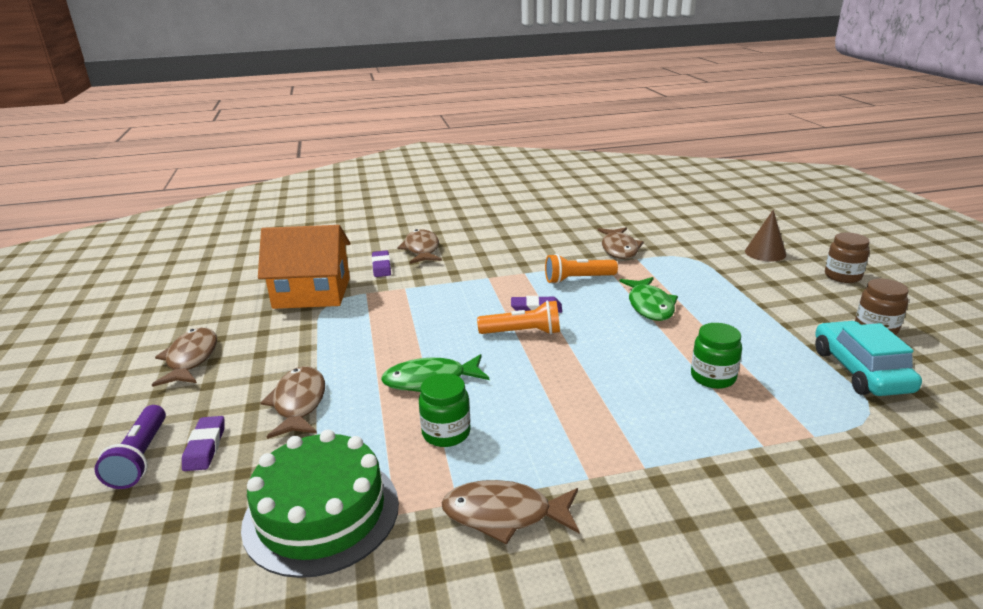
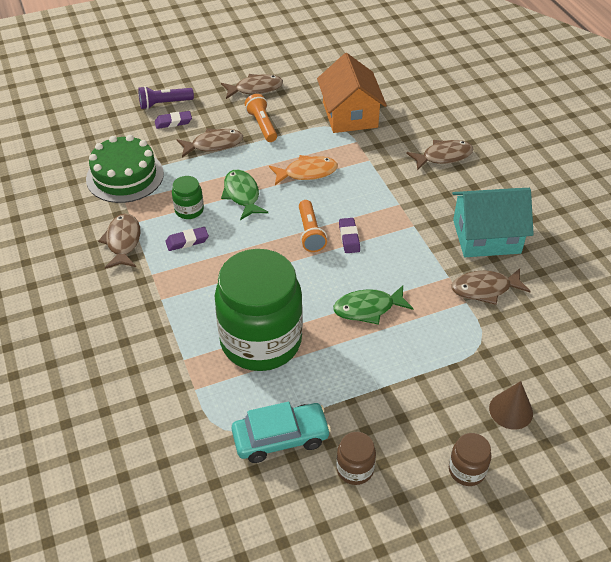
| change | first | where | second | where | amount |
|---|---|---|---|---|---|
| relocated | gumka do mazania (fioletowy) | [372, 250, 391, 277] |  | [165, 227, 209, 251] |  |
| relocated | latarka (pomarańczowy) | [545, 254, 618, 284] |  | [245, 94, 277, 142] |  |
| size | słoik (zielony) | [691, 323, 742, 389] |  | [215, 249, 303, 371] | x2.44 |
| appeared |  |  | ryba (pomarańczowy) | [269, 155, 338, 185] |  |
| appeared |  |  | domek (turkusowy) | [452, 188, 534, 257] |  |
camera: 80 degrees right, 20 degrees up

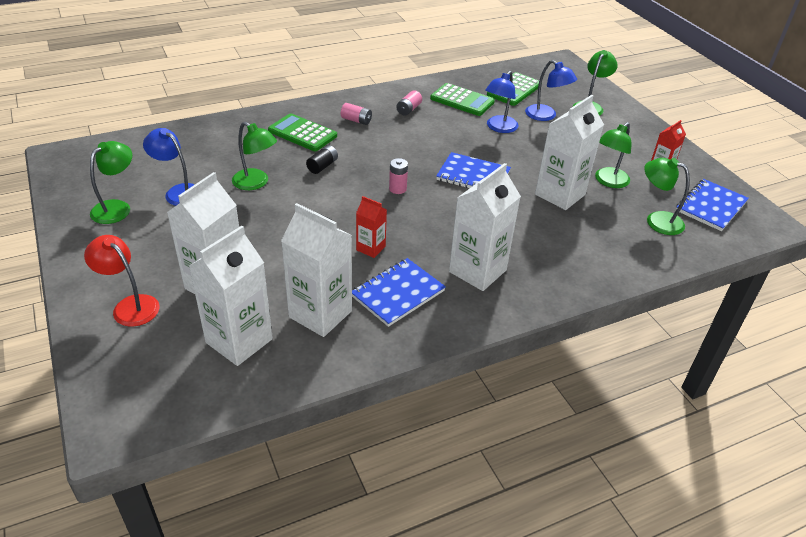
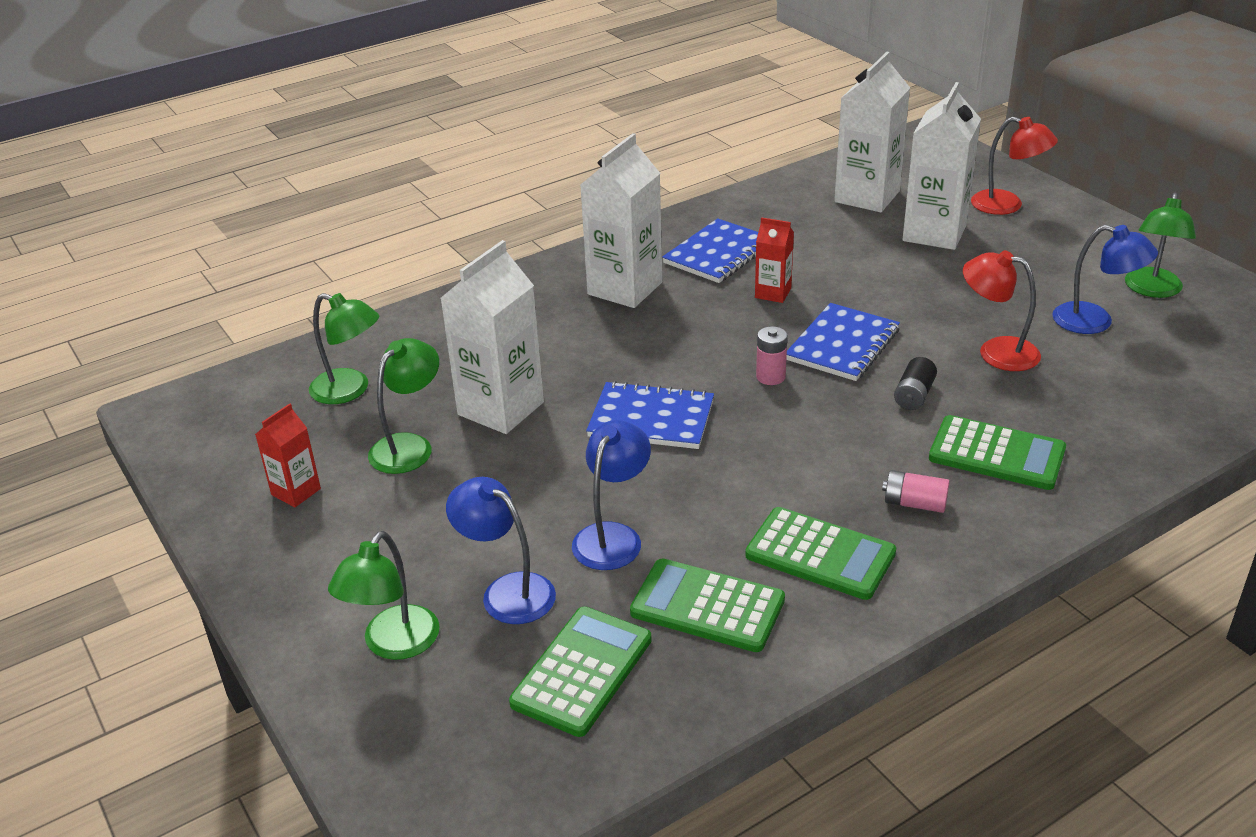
| change | first | where | second | where | amount |
|---|---|---|---|---|---|
| exchanged | bateria (różowy) | [396, 90, 422, 116] | kalkulator (zielony) | [745, 507, 896, 600] |  |
| colour | lampka (zielony) | [232, 122, 277, 190] | lampka (czerwony) | [963, 250, 1041, 371] |  |
| relocated | zeszyt (niebieski) | [676, 179, 749, 231] |  | [786, 303, 900, 381] |  |
| missing | karton mleka (biały) | [281, 203, 352, 337] |  |  |  |
camera: 175 degrees right, 5 degrees down

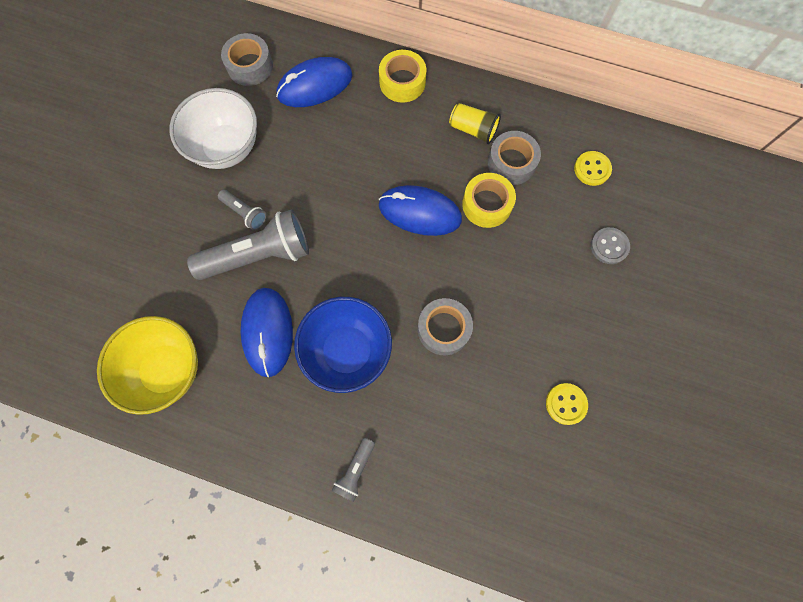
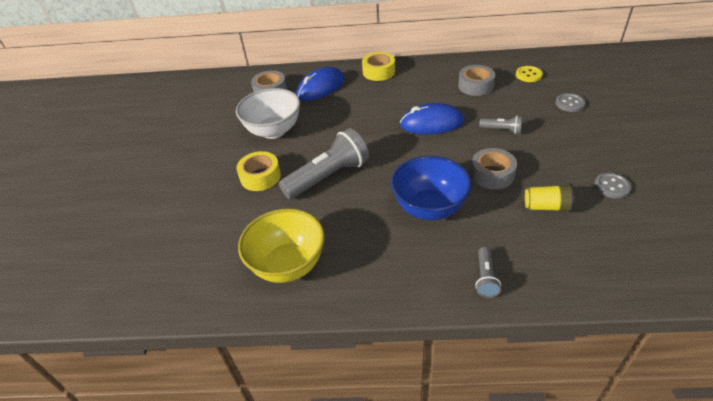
| change | first | where | second | where | amount |
|---|---|---|---|---|---|
| relocated | szklanka (żółty) | [449, 103, 501, 144] |  | [525, 183, 575, 213] |  |
| relocated | taśma klejąca (żółty) | [462, 173, 516, 228] |  | [236, 151, 281, 191] |  |
| relocated | latarka (szary) | [218, 190, 267, 230] |  | [479, 116, 522, 134] |  |
| missing | myszka (niebieski) | [241, 288, 293, 377] |  |  |  |
| colour | guzik (żółty) | [546, 383, 588, 425] | guzik (szary) | [594, 173, 631, 199] |  |
camera: 15 degrees left, 30 degrees down

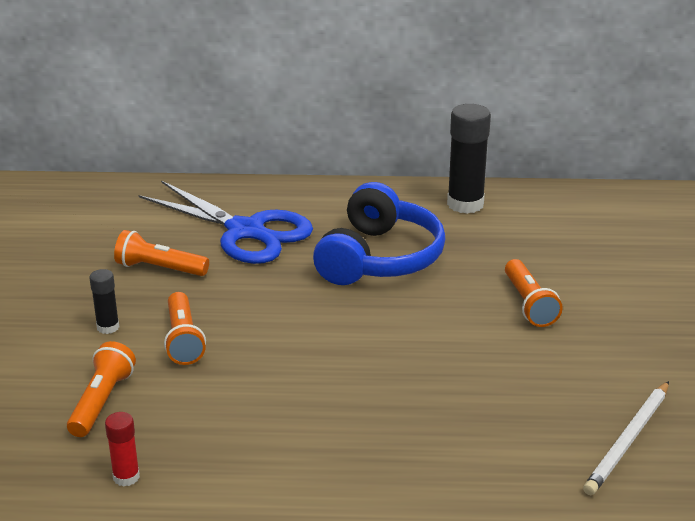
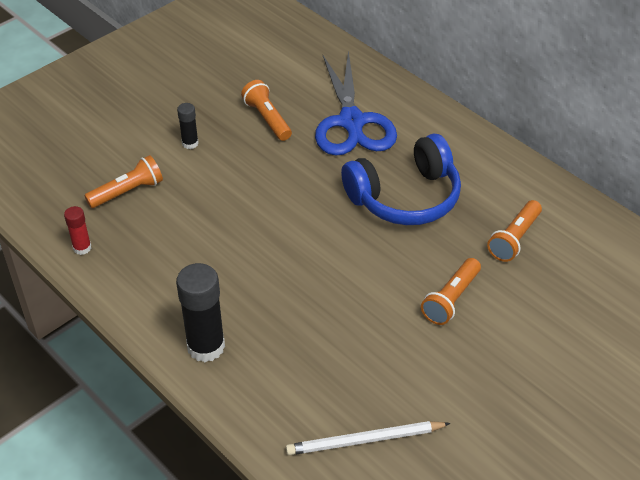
| change | first | where | second | where | amount |
|---|---|---|---|---|---|
| relocated | klej w sztyfcie (czarny) | [447, 104, 491, 214] |  | [176, 263, 225, 362] |  |
| relocated | latarka (pomarańczowy) | [164, 292, 206, 365] |  | [487, 200, 542, 262] |  |
camera: 45 degrees right, 15 degrees up

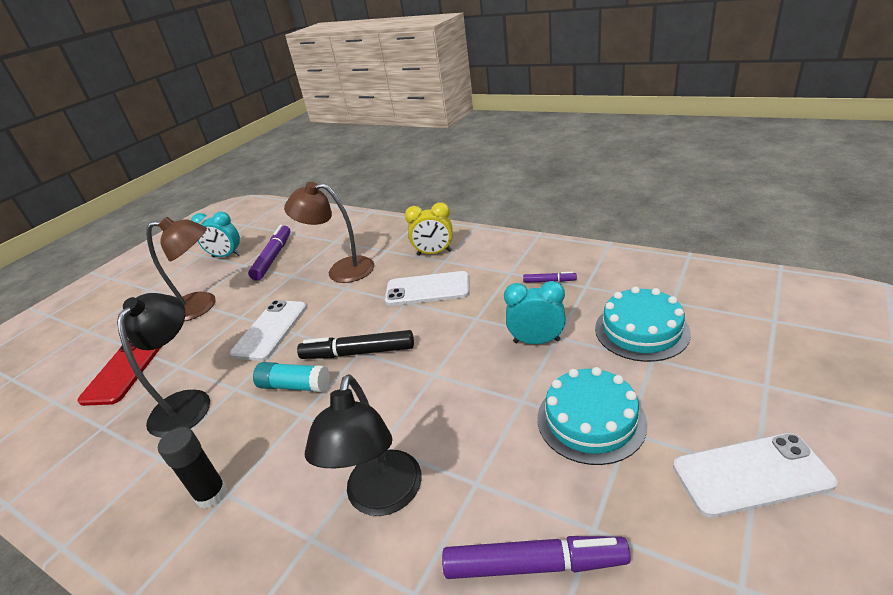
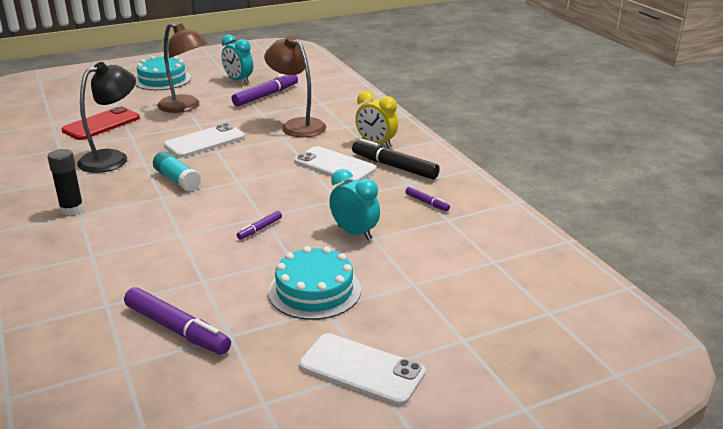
| change | first | where | second | where | amount |
|---|---|---|---|---|---|
| relocated | tort (turkusowy) | [595, 286, 691, 362] |  | [135, 55, 191, 90] |  |
| relocated | flamaster (czarny) | [297, 330, 414, 359] |  | [352, 138, 440, 179] |  |
| missing | lampka (czarny) | [305, 374, 422, 516] |  |  |  |
| appeared |  |  | flamaster (fioletowy) | [237, 211, 282, 240] |  |
camera: 30 degrees right, 5 degrees down

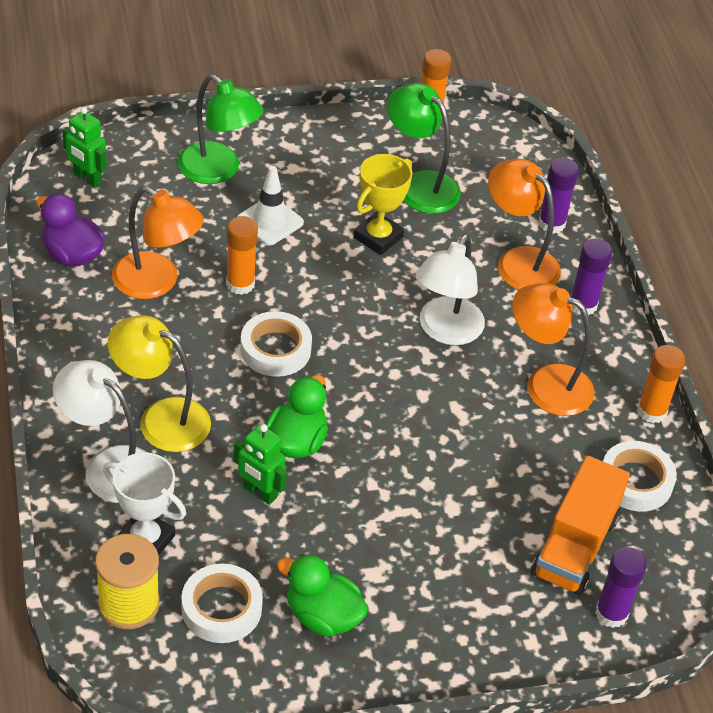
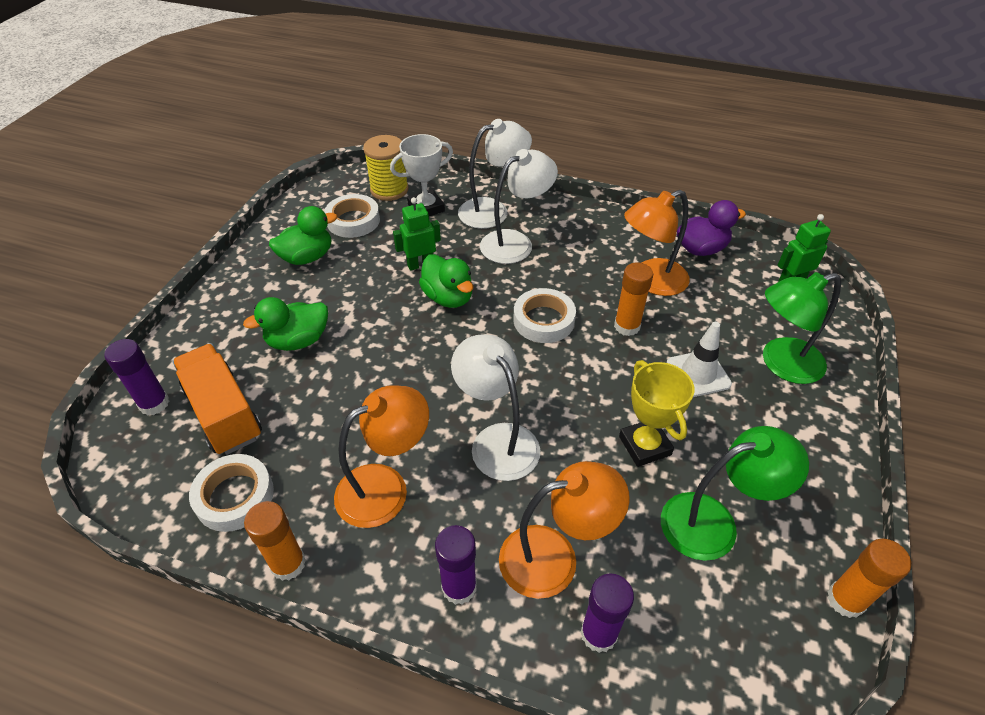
| change | first | where | second | where | amount |
|---|---|---|---|---|---|
| colour | lampka (żółty) | [108, 315, 211, 452] | lampka (biały) | [480, 149, 558, 264] |  |
| appeared |  |  | kaczka (zielony) | [243, 297, 328, 351] |  |
camera: 125 degrees right, 0 degrees up

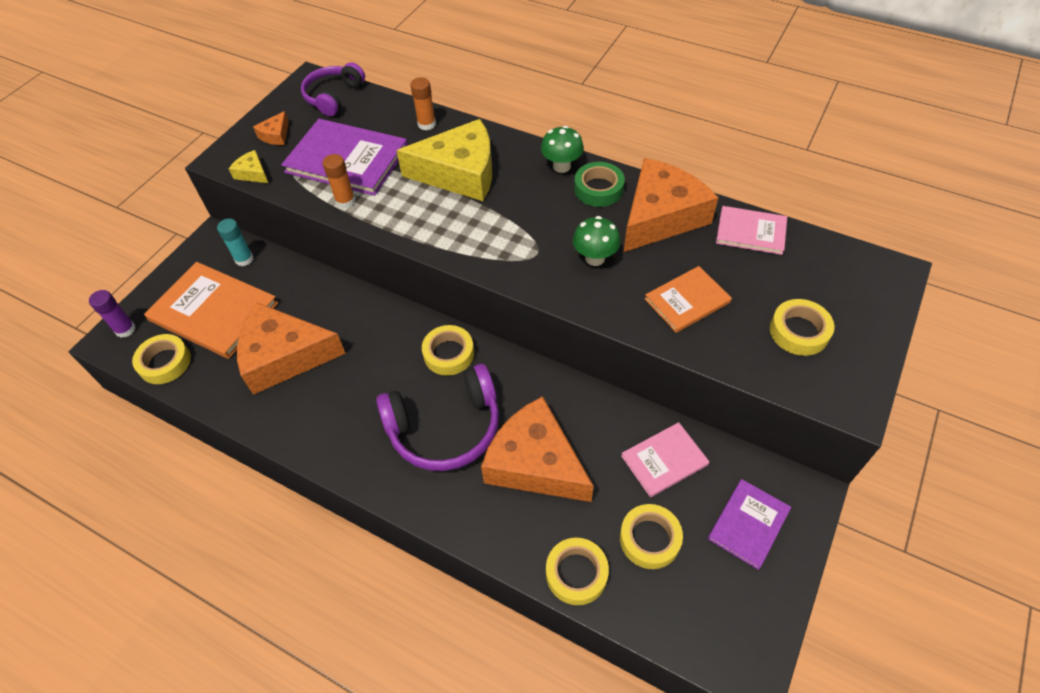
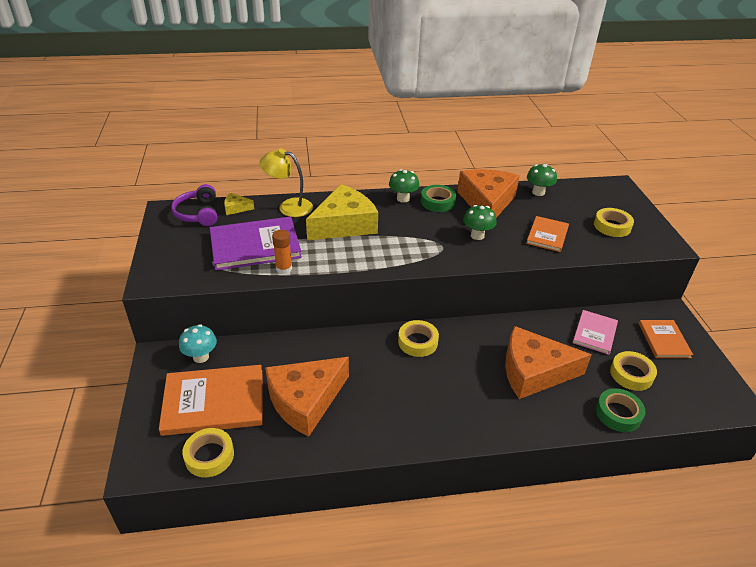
| change | first | where | second | where | amount |
|---|---|---|---|---|---|
| exchanged | klej w sztyfcie (pomarańczowy) | [410, 77, 436, 130] | lampka (żółty) | [260, 148, 313, 217] |  |
| missing | ser (pomarańczowy) | [253, 111, 289, 145] |  |  |  |
| relocated | ser (żółty) | [229, 150, 268, 183] |  | [224, 193, 254, 215] |  |
| exchanged | książka (różowy) | [716, 206, 787, 255] | grzyb (zielony) | [527, 164, 557, 196] |  |
| exchanged | klej w sztyfcie (turkusowy) | [217, 219, 254, 266] | grzyb (turkusowy) | [179, 324, 217, 363] |  |
| missing | klej w sztyfcie (fioletowy) | [89, 290, 136, 338] |  |  |  |
| missing | słuchawki (fioletowy) | [376, 364, 499, 471] |  |  |  |
| colour | książka (fioletowy) | [708, 479, 791, 570] | książka (pomarańczowy) | [639, 320, 693, 358] |  |
| colour | taśma klejąca (żółty) | [546, 538, 609, 605] | taśma klejąca (zielony) | [596, 388, 646, 432] |  |
camera: 40 degrees left, 15 degrees down

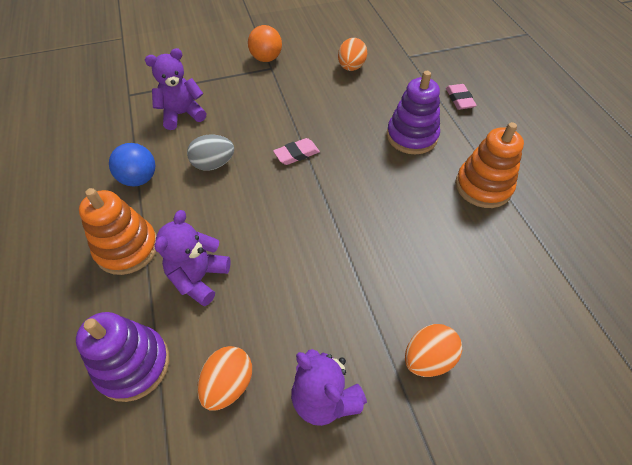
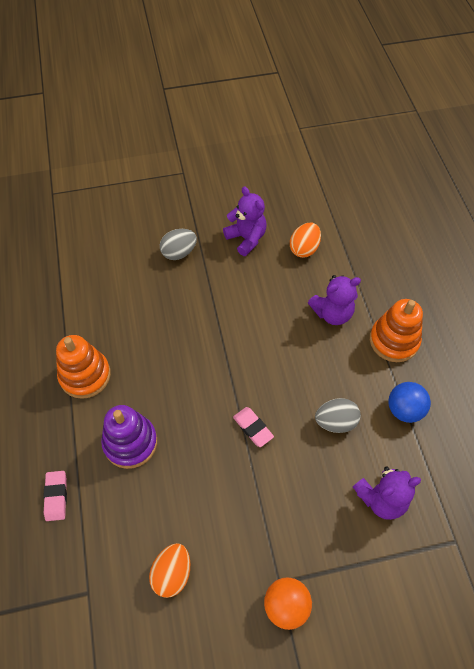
| change | first | where | second | where | amount |
|---|---|---|---|---|---|
| spun | gumka do mazania (różowy) | [273, 138, 320, 165] |  | [233, 407, 274, 447] | 75 degrees clockwise |
| spun | miś (fioletowy) | [154, 210, 231, 306] |  | [308, 275, 361, 325] | 45 degrees clockwise |
| missing | zabawka nakładanka (fioletowy) | [76, 312, 169, 402] |  |  |  |
| colour | jajko (pomarańczowy) | [405, 324, 462, 377] | jajko (szary) | [160, 229, 197, 260] |  |
camera: 175 degrees left, 5 degrees up

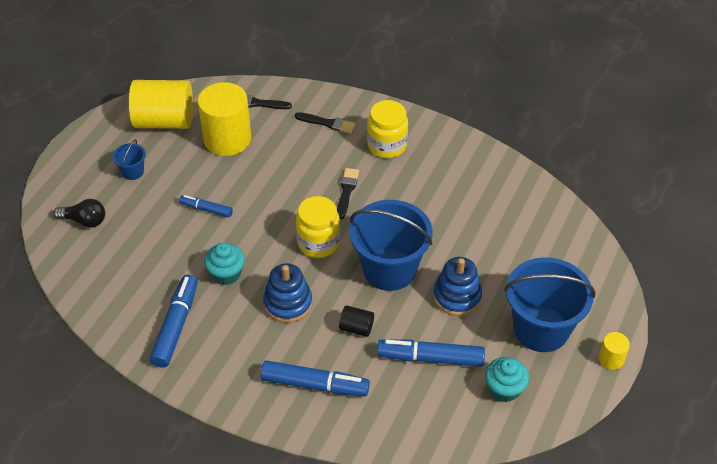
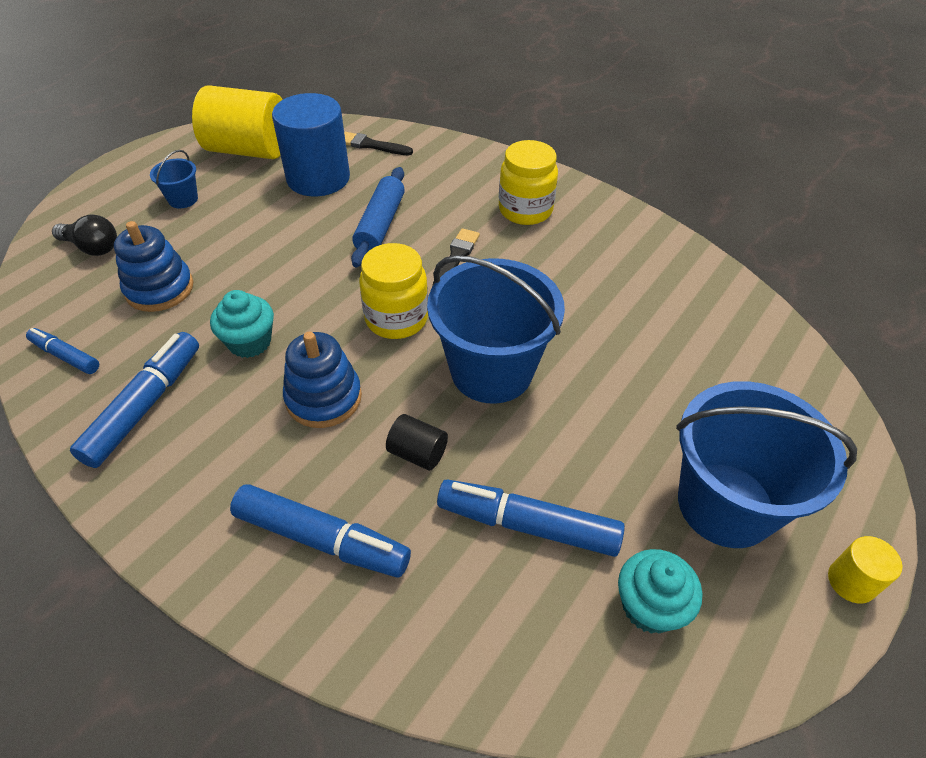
| change | first | where | second | where | amount |
|---|---|---|---|---|---|
| colour | walec (żółty) | [198, 82, 251, 156] | walec (niebieski) | [272, 93, 350, 196] |  |
| missing | pędzel (czarny) | [295, 112, 356, 133] |  |  |  |
| relocated | flamaster (niebieski) | [179, 195, 233, 217] |  | [26, 328, 99, 374] |  |
| relocated | zabawka nakładanka (niebieski) | [433, 257, 482, 316] |  | [114, 221, 193, 312] |  |
| appeared |  |  | wałek do ciasta (niebieski) | [351, 167, 405, 267] |  |
camera: 10 degrees right, 0 degrees up

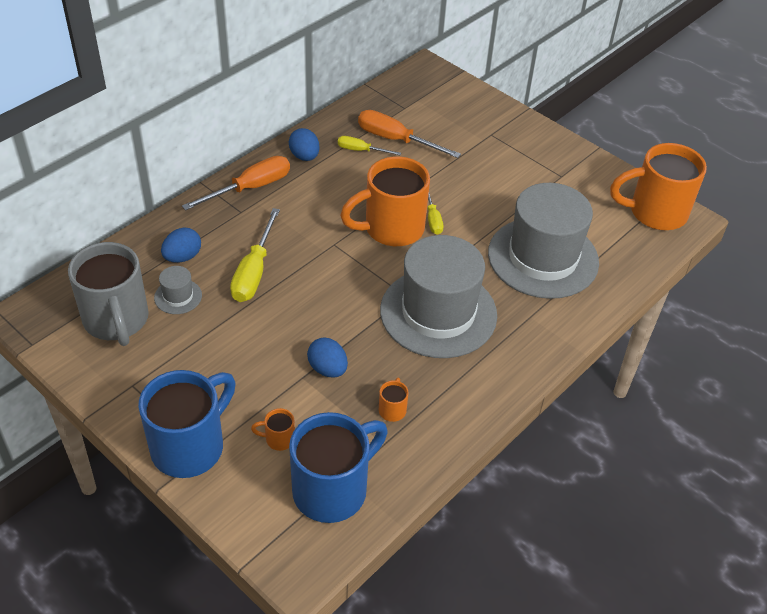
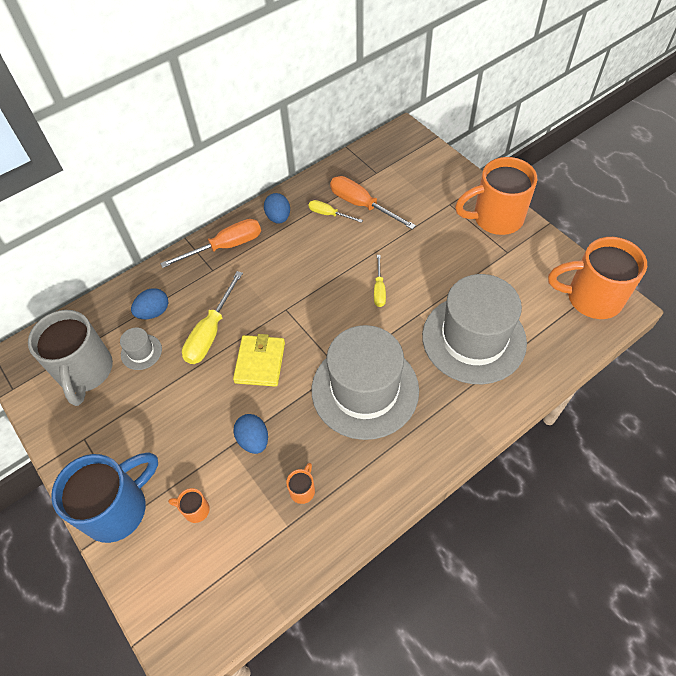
| change | first | where | second | where | amount |
|---|---|---|---|---|---|
| relocated | kubek (pomarańczowy) | [340, 157, 430, 246] |  | [455, 157, 537, 235] |  |
| missing | kubek (niebieski) | [289, 412, 388, 523] |  |  |  |
| appeared |  |  | portfel (żółty) | [233, 334, 285, 387] |  |
camera: 15 degrees right, 10 degrees up

